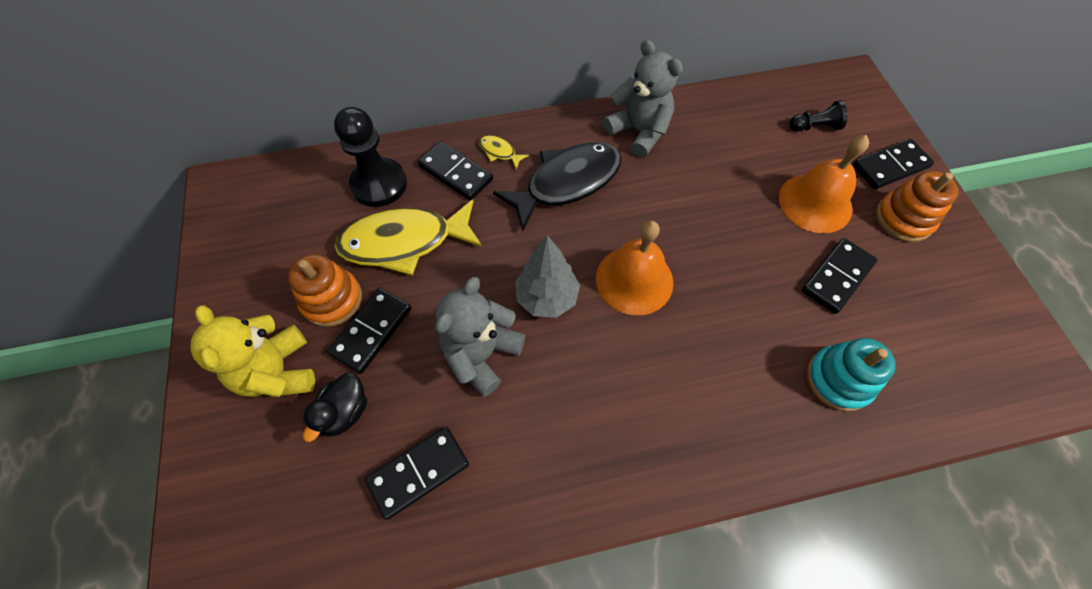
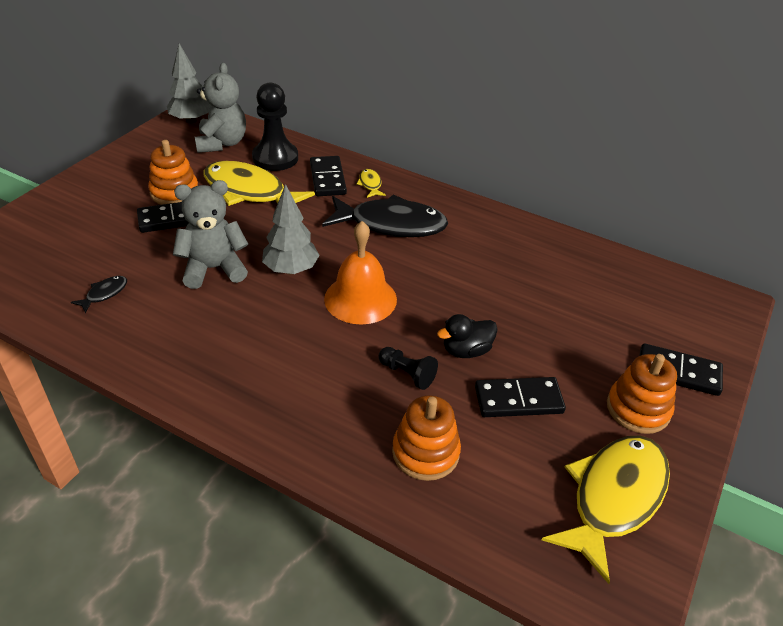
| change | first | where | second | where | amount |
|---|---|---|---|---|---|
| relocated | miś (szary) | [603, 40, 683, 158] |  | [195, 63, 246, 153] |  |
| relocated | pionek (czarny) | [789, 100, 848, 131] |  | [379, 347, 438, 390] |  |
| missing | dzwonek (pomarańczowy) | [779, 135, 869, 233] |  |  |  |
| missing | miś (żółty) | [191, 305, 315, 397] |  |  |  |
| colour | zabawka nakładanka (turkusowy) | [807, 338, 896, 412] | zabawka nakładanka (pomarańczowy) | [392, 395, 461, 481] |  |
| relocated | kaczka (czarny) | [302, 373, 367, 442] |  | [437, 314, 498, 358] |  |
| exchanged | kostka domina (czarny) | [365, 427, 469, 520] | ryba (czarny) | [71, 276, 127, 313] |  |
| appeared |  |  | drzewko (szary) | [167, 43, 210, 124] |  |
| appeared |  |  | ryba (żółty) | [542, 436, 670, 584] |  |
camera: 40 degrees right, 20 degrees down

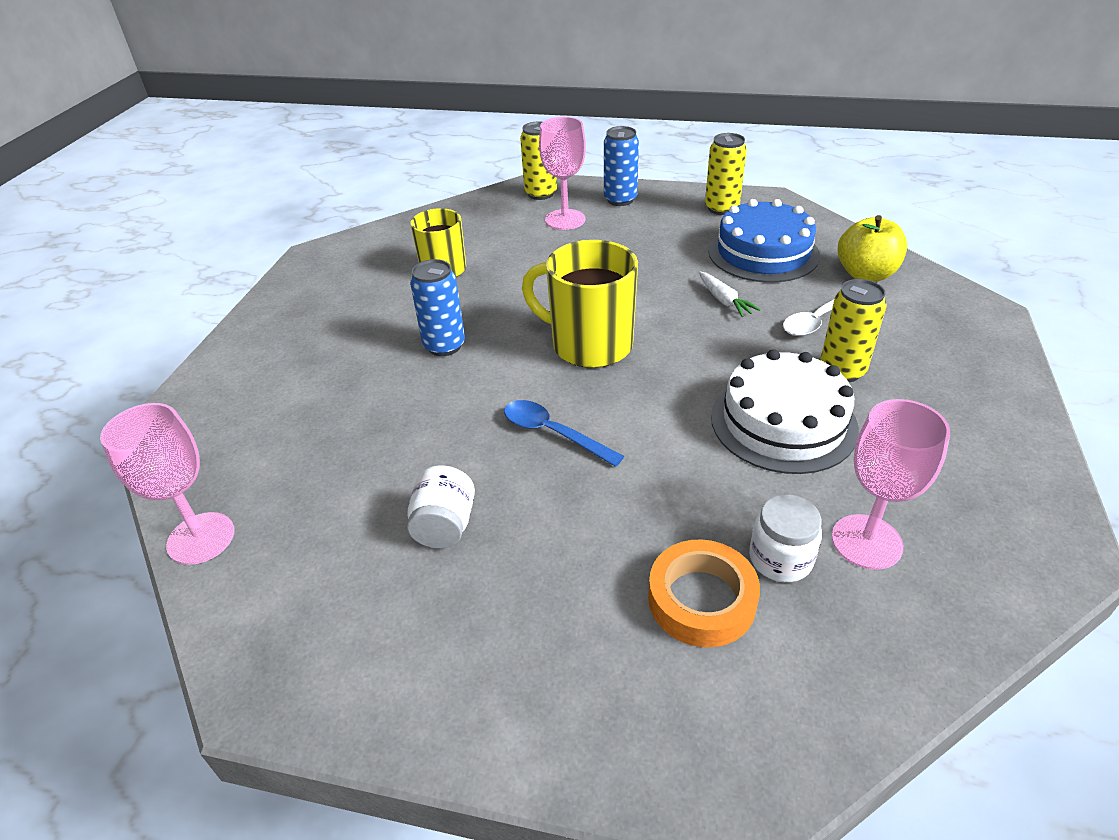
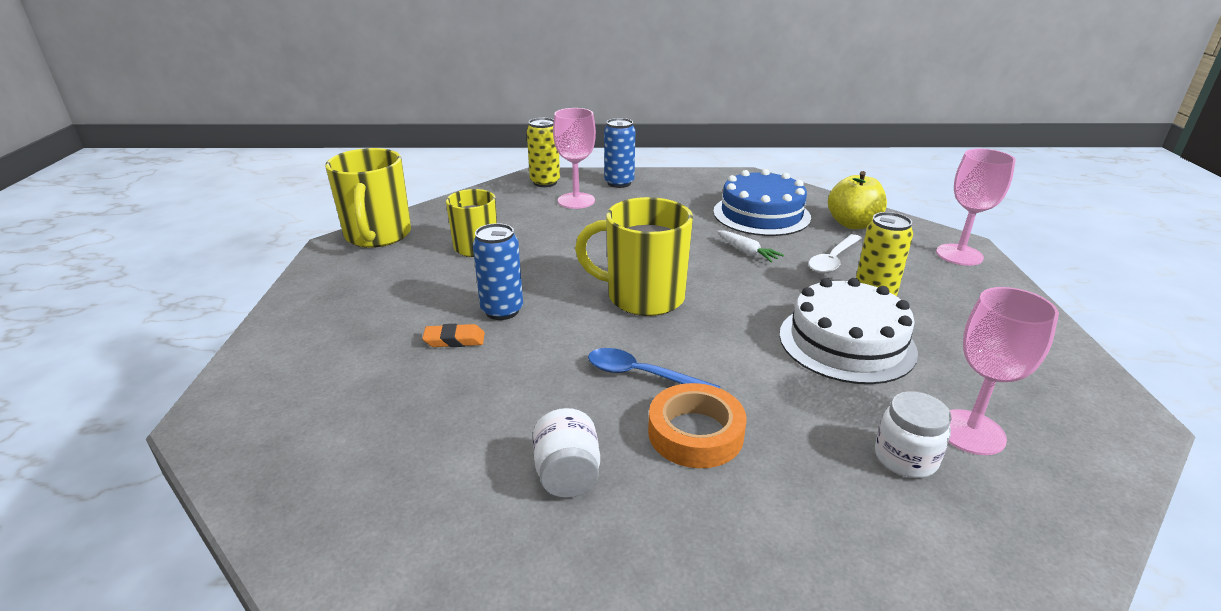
| change | first | where | second | where | amount |
|---|---|---|---|---|---|
| missing | puszka (żółty) | [705, 133, 747, 215] |  |  |  |
| relocated | kielich (różowy) | [100, 403, 235, 565] |  | [936, 149, 1016, 266] |  |
| relocated | taśma klejąca (pomarańczowy) | [648, 539, 760, 647] |  | [648, 383, 746, 468] |  |
| appeared |  |  | kubek (żółty) | [325, 148, 411, 248] |  |
| appeared |  |  | gumka do mazania (pomarańczowy) | [422, 324, 485, 347] |  |
camera: 15 degrees left, 10 degrees down

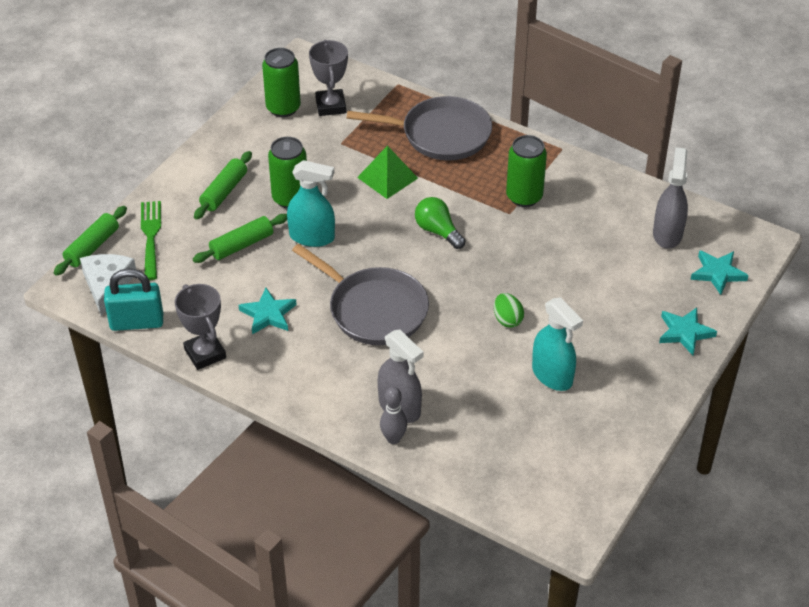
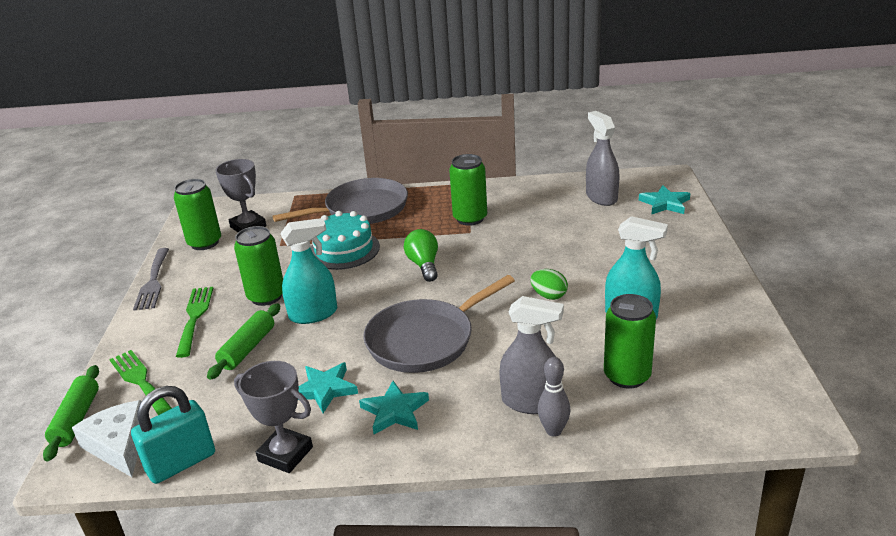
| change | first | where | second | where | amount |
|---|---|---|---|---|---|
| exchanged | piramida (zielony) | [357, 145, 418, 199] | tort (turkusowy) | [310, 211, 380, 270] |  |
| exchanged | wałek do ciasta (zielony) | [194, 151, 252, 220] | widelec (zielony) | [176, 287, 213, 358] |  |
| spun | żarówka (zielony) | [415, 197, 465, 249] |  | [404, 229, 438, 282] | 60 degrees clockwise |
| spun | patelnia (szary) | [292, 244, 429, 345] |  | [363, 275, 515, 373] | 135 degrees clockwise |
| relocated | gwiazda (turkusowy) | [659, 308, 717, 355] |  | [359, 381, 429, 434] |  |
| appeared |  |  | widelec (szary) | [133, 248, 169, 310] |  |
| appeared |  |  | puszka (zielony) | [604, 294, 656, 389] |  |
camera: 30 degrees left, 15 degrees down

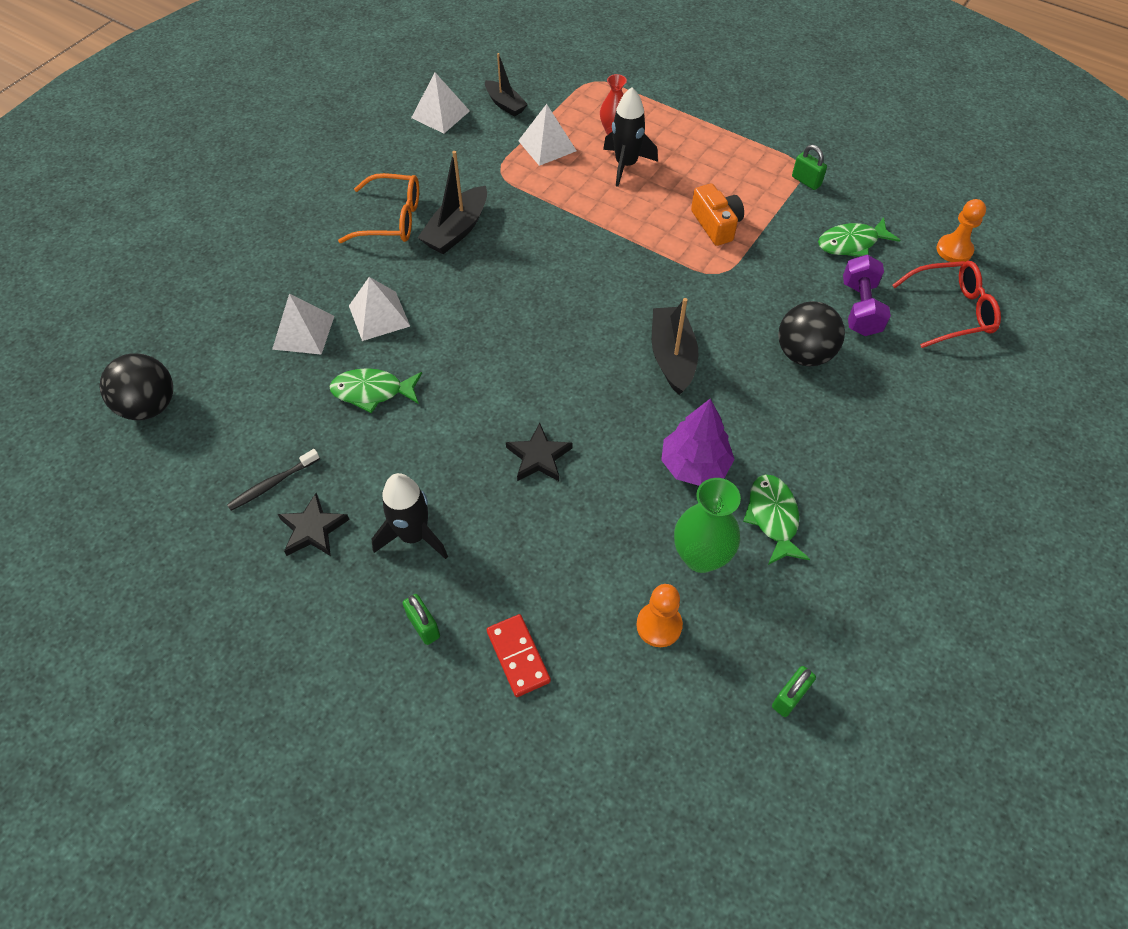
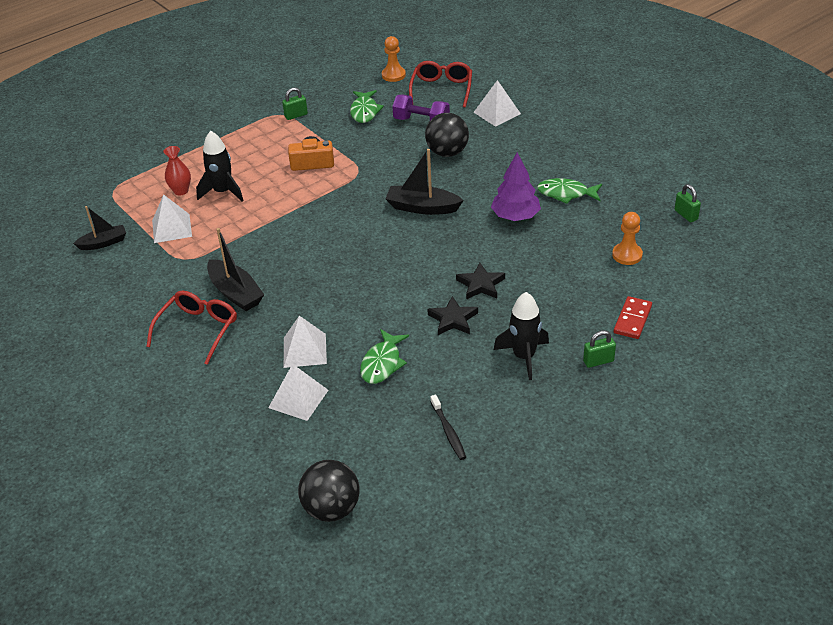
| change | first | where | second | where | amount |
|---|---|---|---|---|---|
| relocated | piramida (biały) | [411, 73, 470, 133] |  | [473, 80, 521, 127] |  |
| colour | okulary (pomarańczowy) | [338, 173, 419, 243] | okulary (czerwony) | [146, 291, 237, 365] |  |
| missing | wazon (zielony) | [674, 478, 741, 573] |  |  |  |
| relocated | gwiazda (czarny) | [278, 493, 350, 556] |  | [427, 296, 478, 335] |  |
| spun | kostka domina (czerwony) | [486, 614, 551, 697] |  | [614, 296, 652, 339] | 60 degrees counterclockwise |
camera: 70 degrees left, 15 degrees down

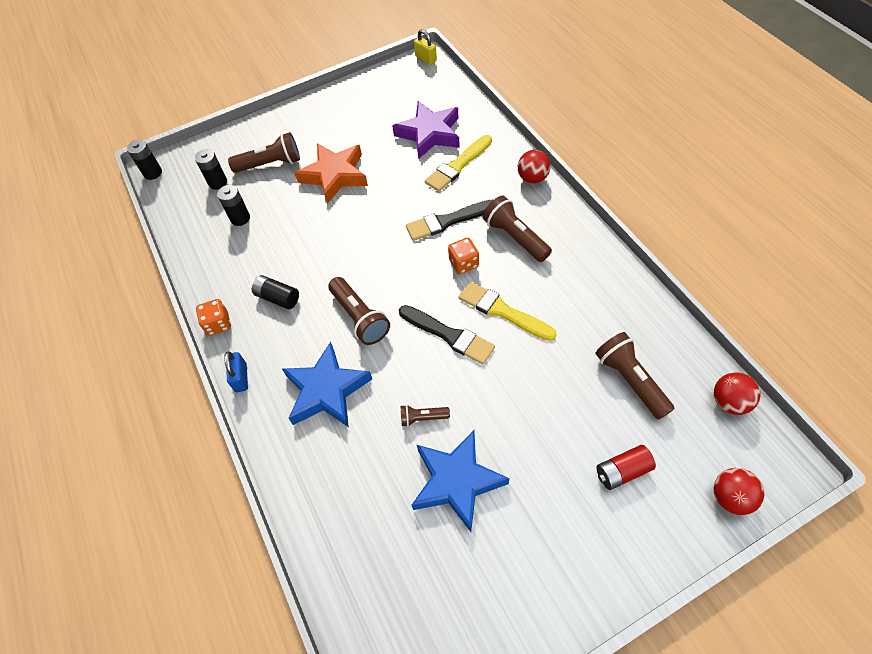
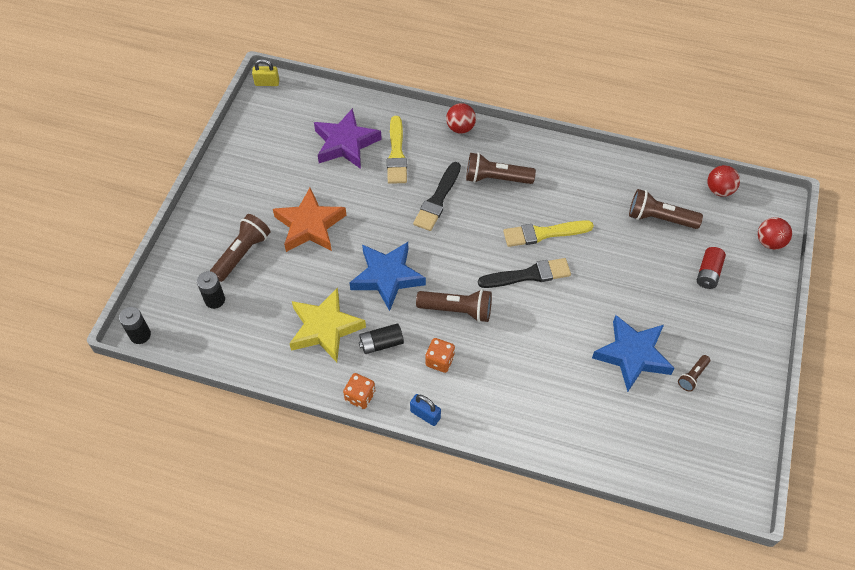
| change | first | where | second | where | amount |
|---|---|---|---|---|---|
| missing | bateria (czarny) | [217, 185, 250, 226] |  |  |  |
| relocated | kostka do gry (pomarańczowy) | [448, 238, 479, 274] |  | [425, 338, 455, 373] |  |
| relocated | gwiazda (niebieski) | [282, 342, 372, 427] |  | [350, 242, 426, 311] |  |
| relocated | latarka (brązowy) | [401, 405, 450, 427] |  | [678, 355, 710, 392] |  |
| appeared |  |  | gwiazda (żółty) | [289, 287, 366, 362] |  |
camera: 50 degrees left, 0 degrees up

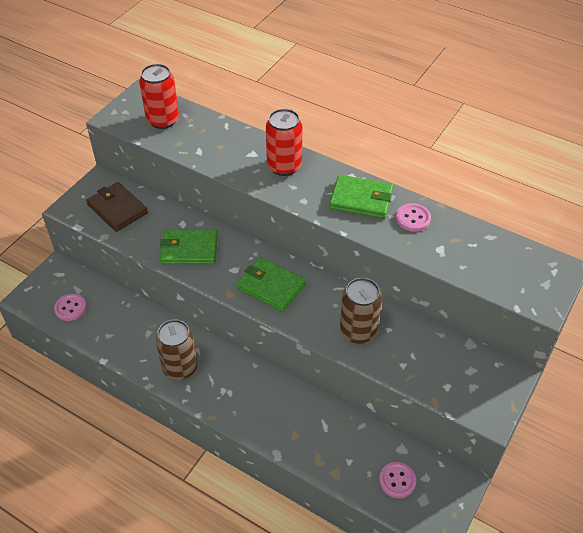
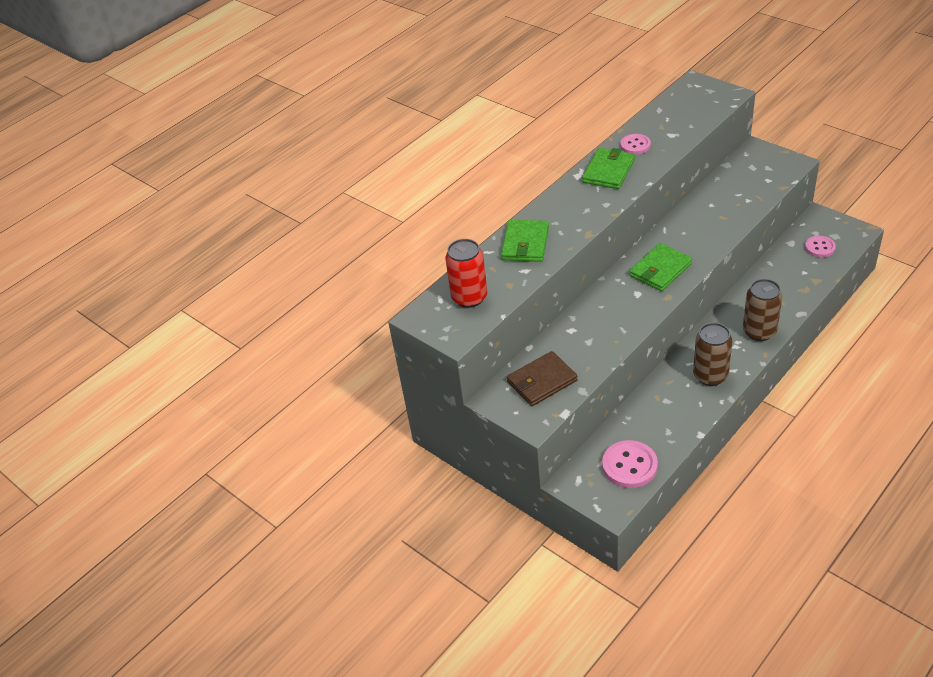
| change | first | where | second | where | amount |
|---|---|---|---|---|---|
| missing | puszka (czerwony) | [266, 109, 303, 176] |  |  |  |
| relocated | portfel (zielony) | [160, 229, 218, 264] |  | [501, 220, 549, 262] |  |
| relocated | puszka (brązowy) | [340, 278, 382, 344] |  | [743, 279, 782, 341] |  |
| size | guzik (różowy) | [54, 294, 87, 321] |  | [602, 440, 658, 488] | x1.59 |
camera: 75 degrees left, 5 degrees down

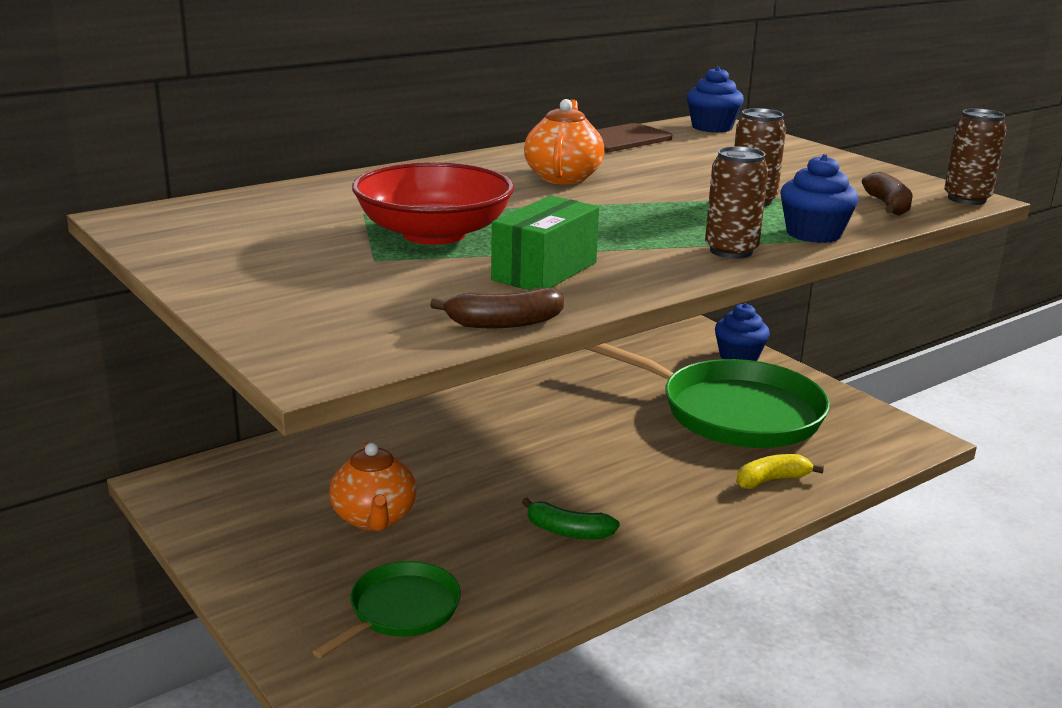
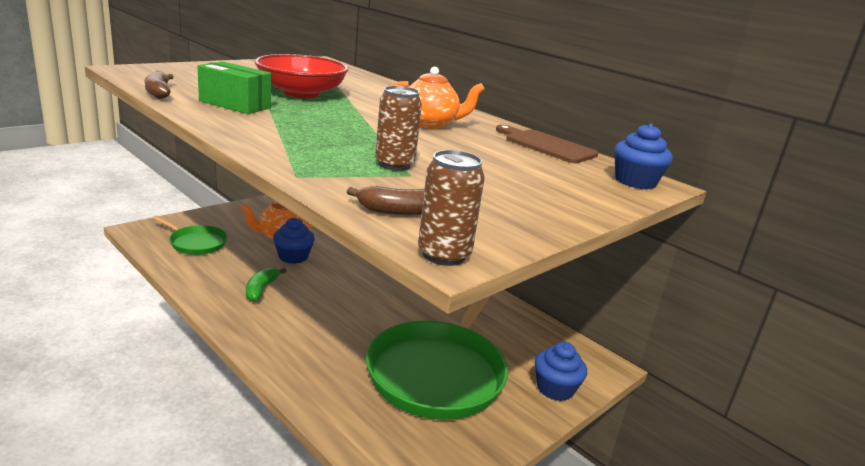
| change | first | where | second | where | amount |
|---|---|---|---|---|---|
| missing | puszka (brązowy) | [705, 146, 768, 259] |  |  |  |
| relocated | muffinka (niebieski) | [780, 154, 859, 243] |  | [273, 218, 315, 264] |  |
| missing | banan (żółty) | [736, 454, 824, 489] |  |  |  |
camera: 80 degrees right, 0 degrees up

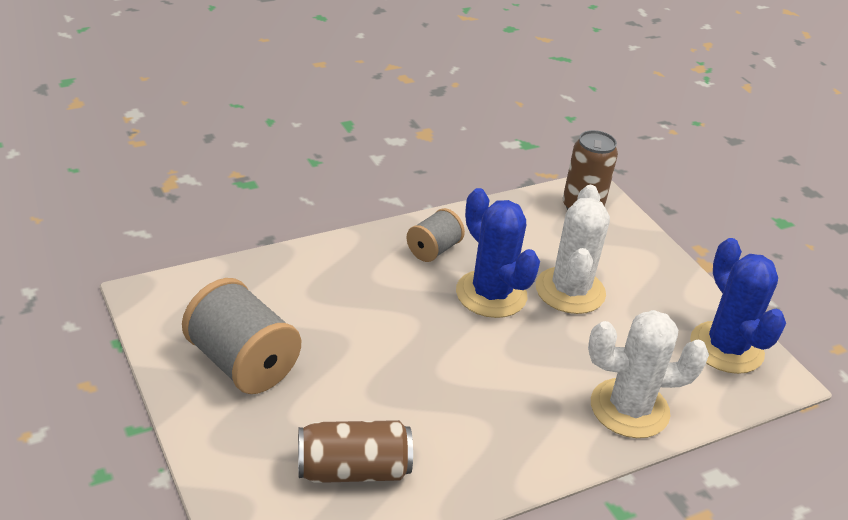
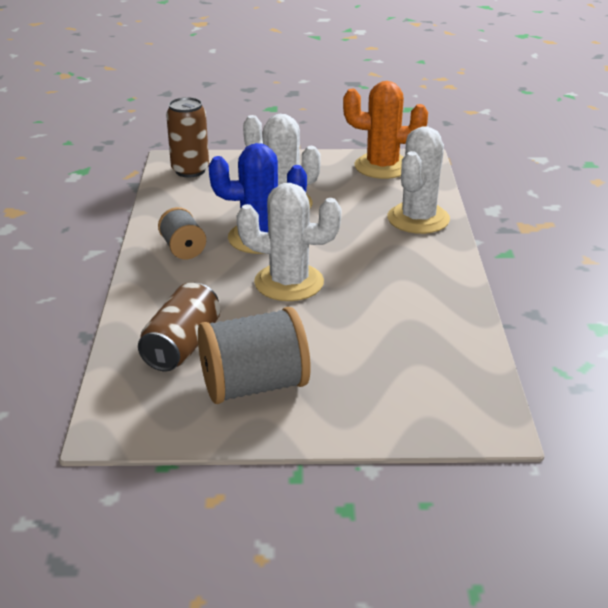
| change | first | where | second | where | amount |
|---|---|---|---|---|---|
| colour | kaktus (niebieski) | [690, 238, 786, 374] | kaktus (pomarańczowy) | [343, 81, 428, 179] |  |
| relocated | puszka (brązowy) | [298, 420, 413, 483] |  | [138, 283, 220, 372] |  |
| appeared |  |  | kaktus (biały) | [237, 183, 342, 301] |  |
camera: 60 degrees left, 5 degrees down

